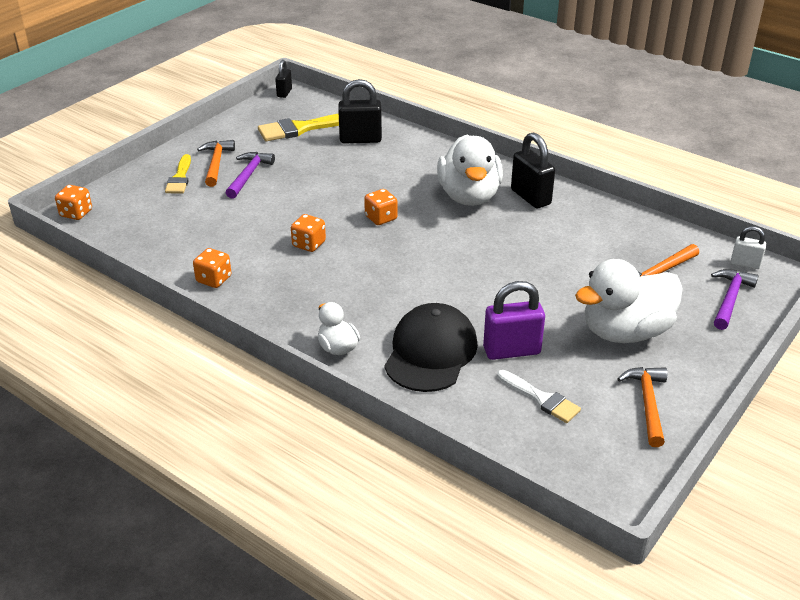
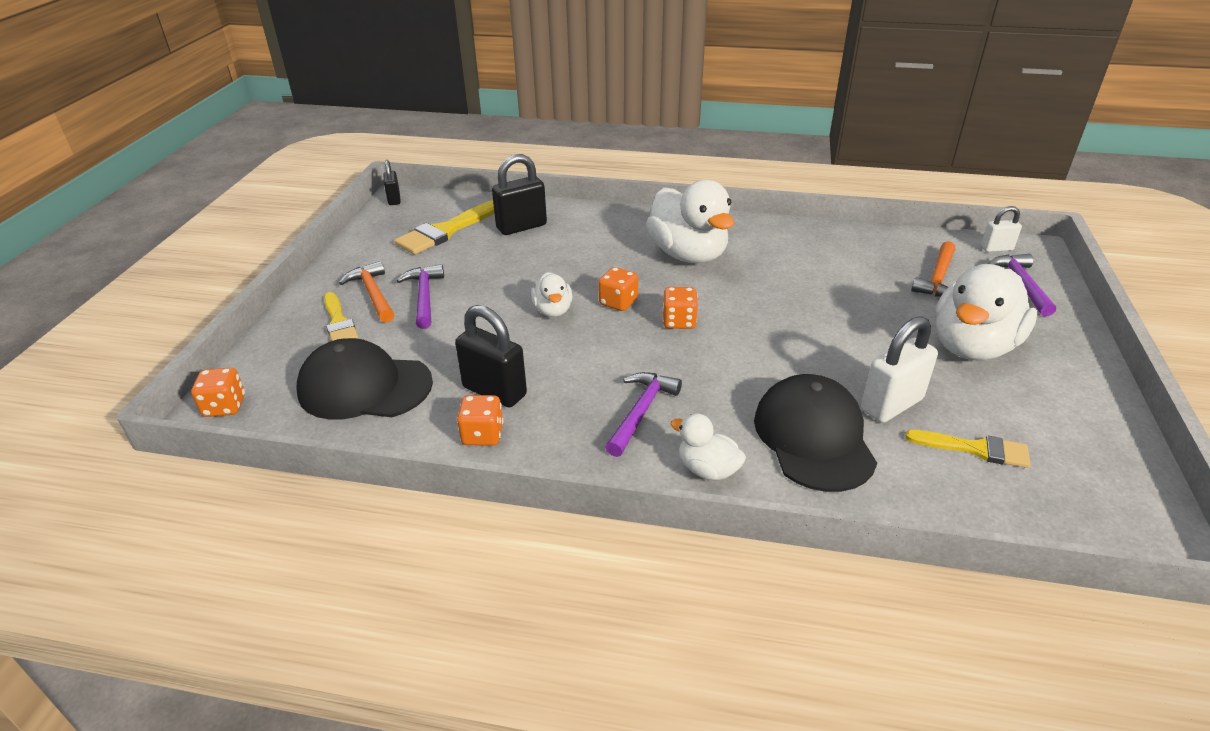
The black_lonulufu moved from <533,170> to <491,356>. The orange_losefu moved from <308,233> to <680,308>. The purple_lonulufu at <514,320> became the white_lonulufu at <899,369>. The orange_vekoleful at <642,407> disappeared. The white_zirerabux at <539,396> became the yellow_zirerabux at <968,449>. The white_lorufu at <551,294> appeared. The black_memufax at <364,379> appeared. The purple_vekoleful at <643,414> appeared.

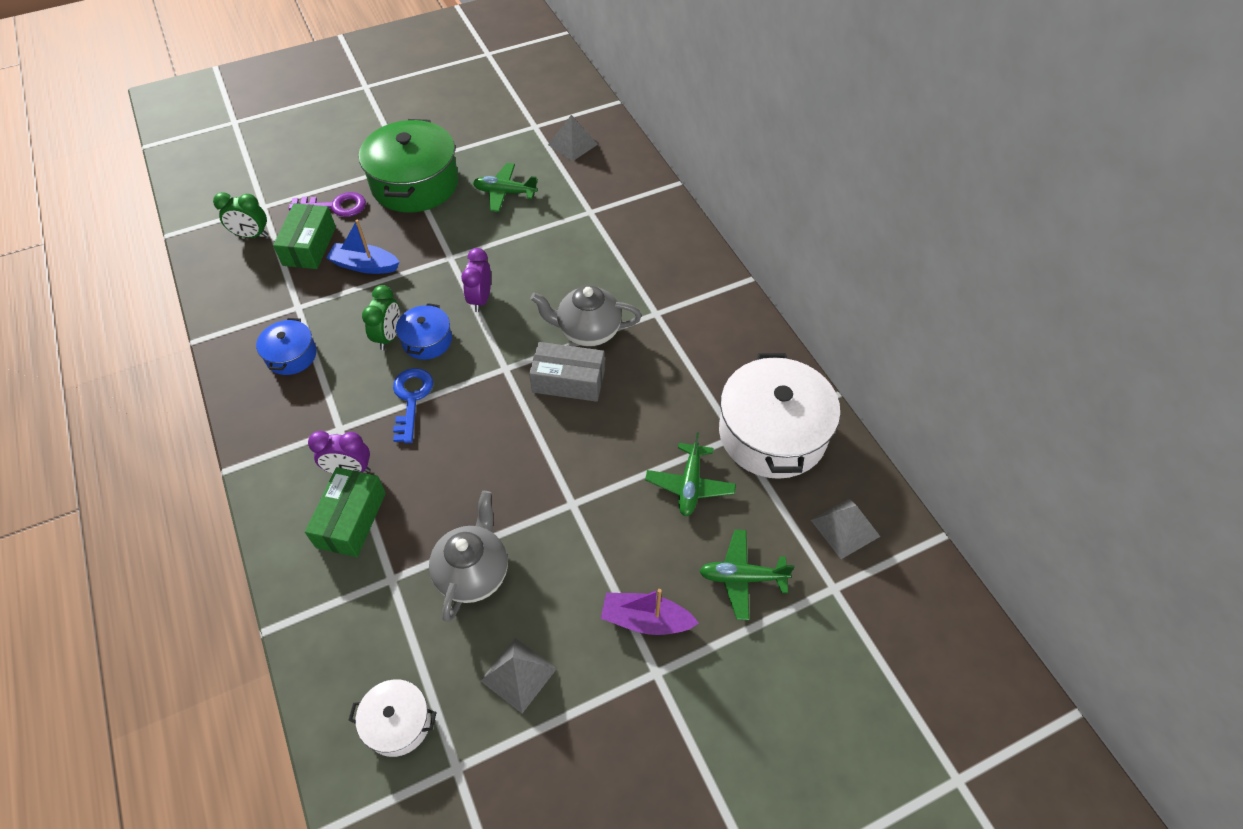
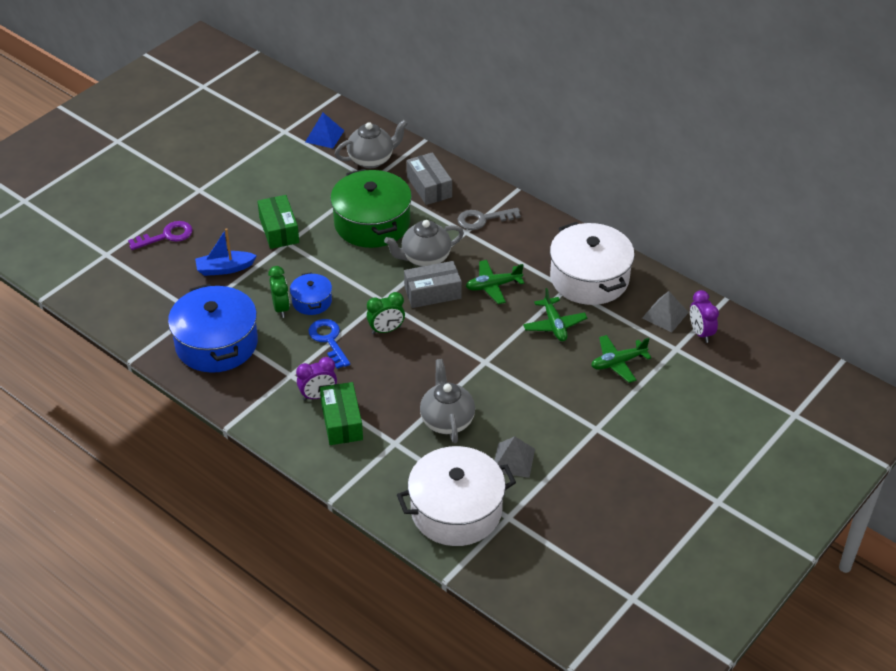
The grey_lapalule at <573,138> became the blue_lapalule at <324,130>. The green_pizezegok moved from <409,166> to <371,208>. The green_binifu moved from <505,187> to <495,282>. The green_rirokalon moved from <240,215> to <386,313>. The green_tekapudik moved from <304,236> to <278,222>. The purple_rirokalon moved from <476,280> to <704,316>. The blue_pizezegok at <286,346> changed to 2.01 times the size. The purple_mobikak at <650,612> disappeared. The white_pizezegok at <393,718> changed to 2.01 times the size. The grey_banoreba at <371,144> appeared. The grey_tekapudik at <429,178> appeared. The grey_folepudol at <489,219> appeared.

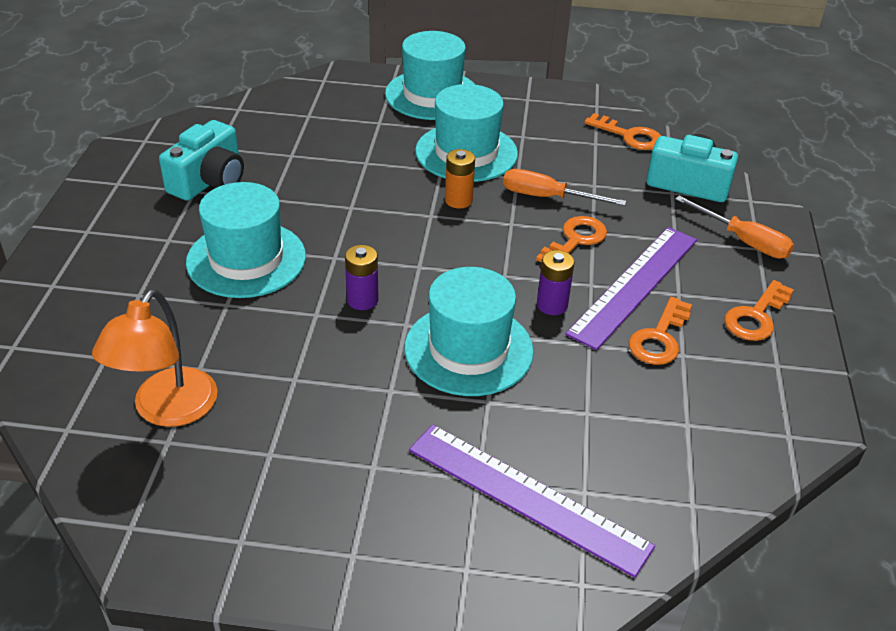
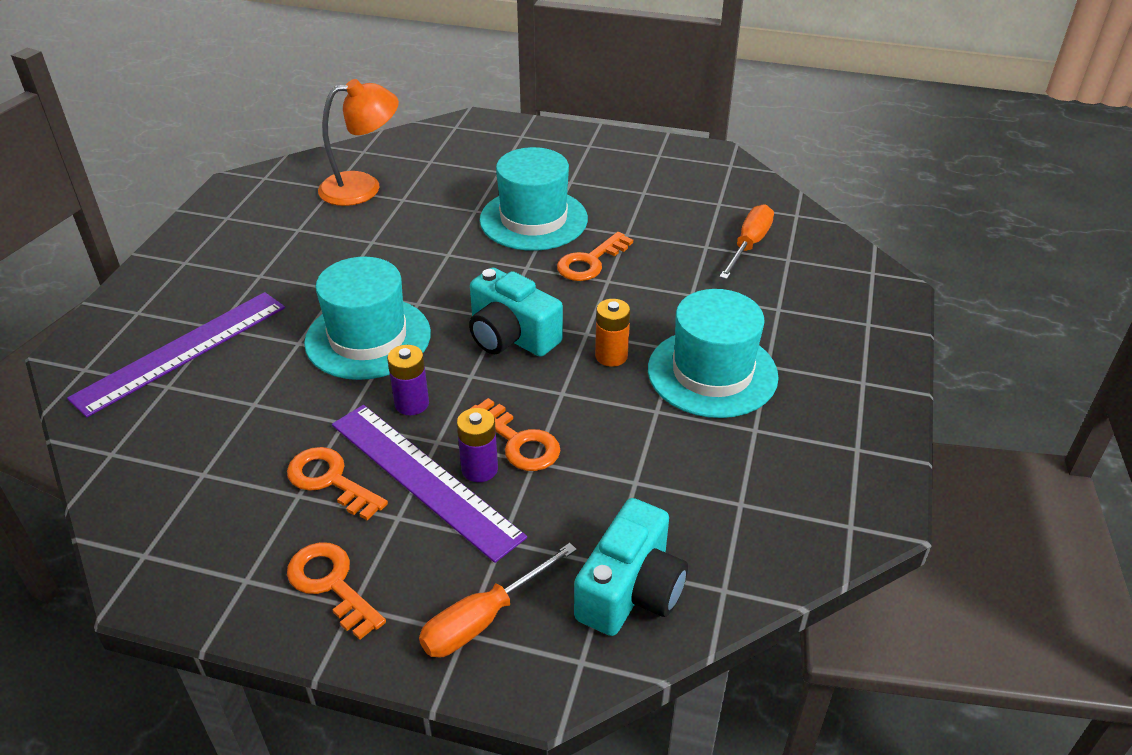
The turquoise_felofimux at <430,75> disappeared. The orange_folepudol moved from <622,131> to <595,256>. The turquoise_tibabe moved from <201,160> to <516,312>. The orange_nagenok moved from <565,187> to <746,241>. The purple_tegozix moved from <361,277> to <477,445>. The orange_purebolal at <155,358> turned 135 degrees clockwise.

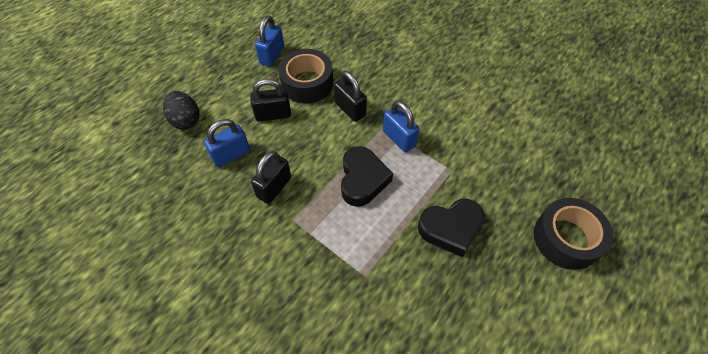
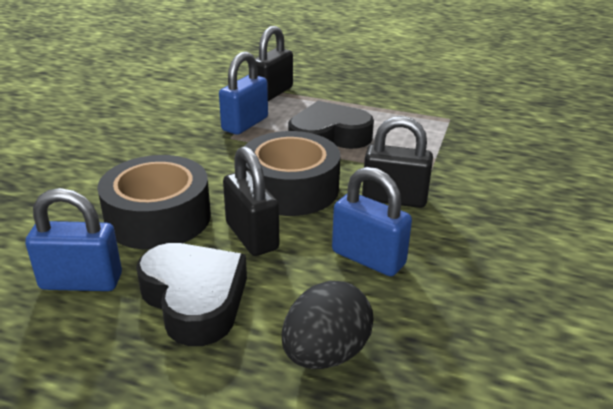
The black_lonulufu moved from <350,96> to <274,63>. The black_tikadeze moved from <573,234> to <293,173>. The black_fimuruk moved from <451,228> to <191,294>.

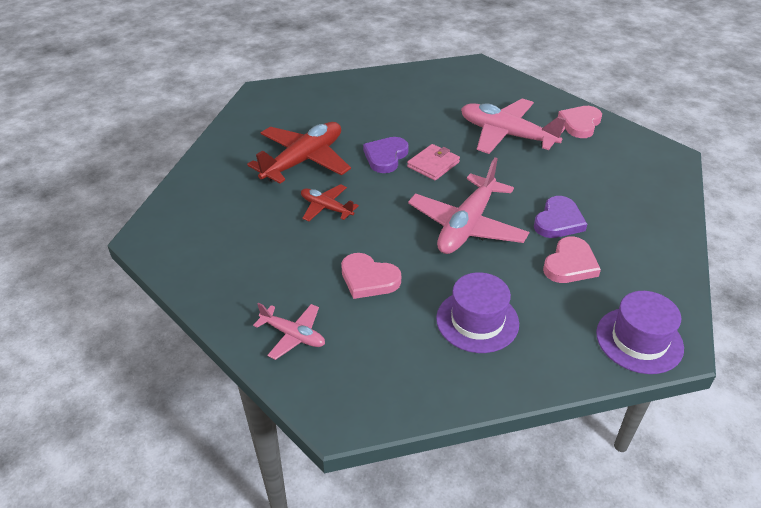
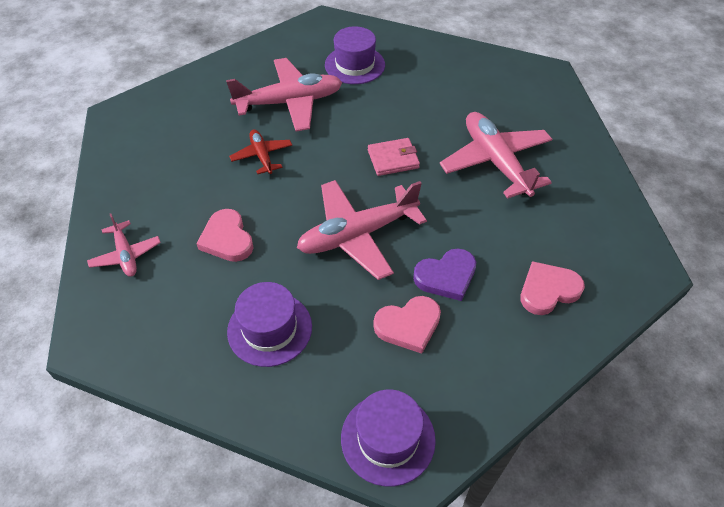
The pink_fimuruk moved from <580,122> to <552,288>. The red_binifu at <299,152> became the pink_binifu at <284,95>. The purple_fimuruk at <386,155> disappeared. The purple_felofimux at <355,55> appeared.

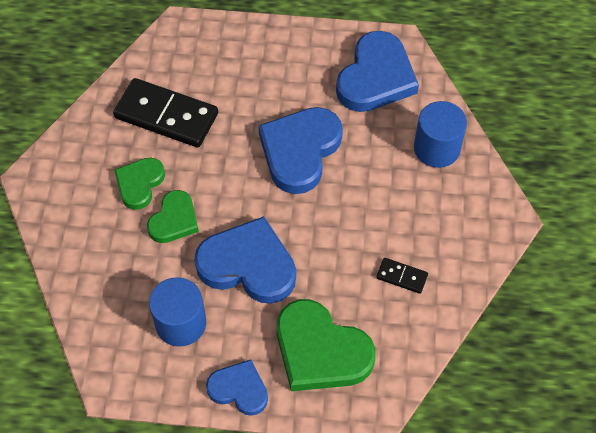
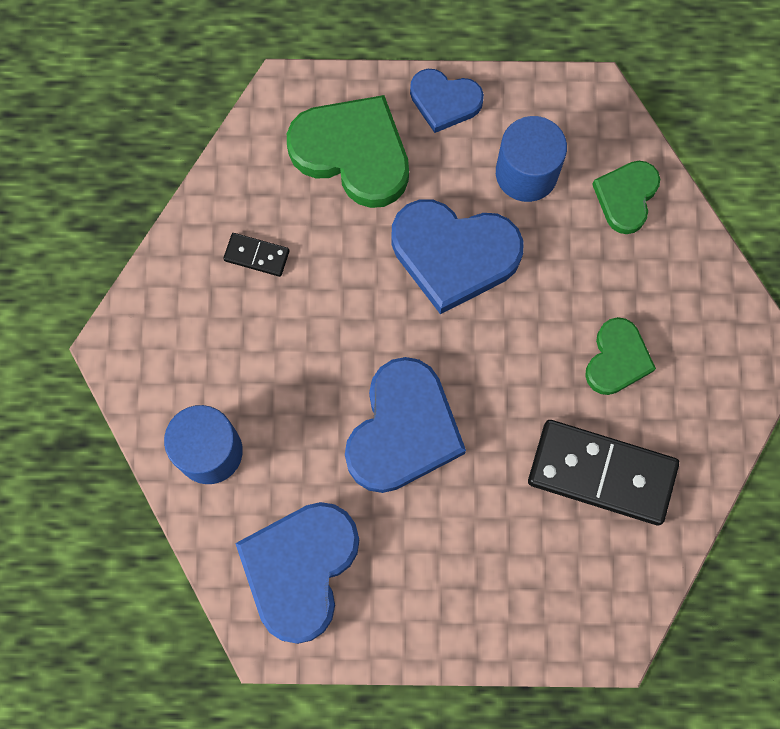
The green_fimuruk moved from <173,216> to <626,197>.

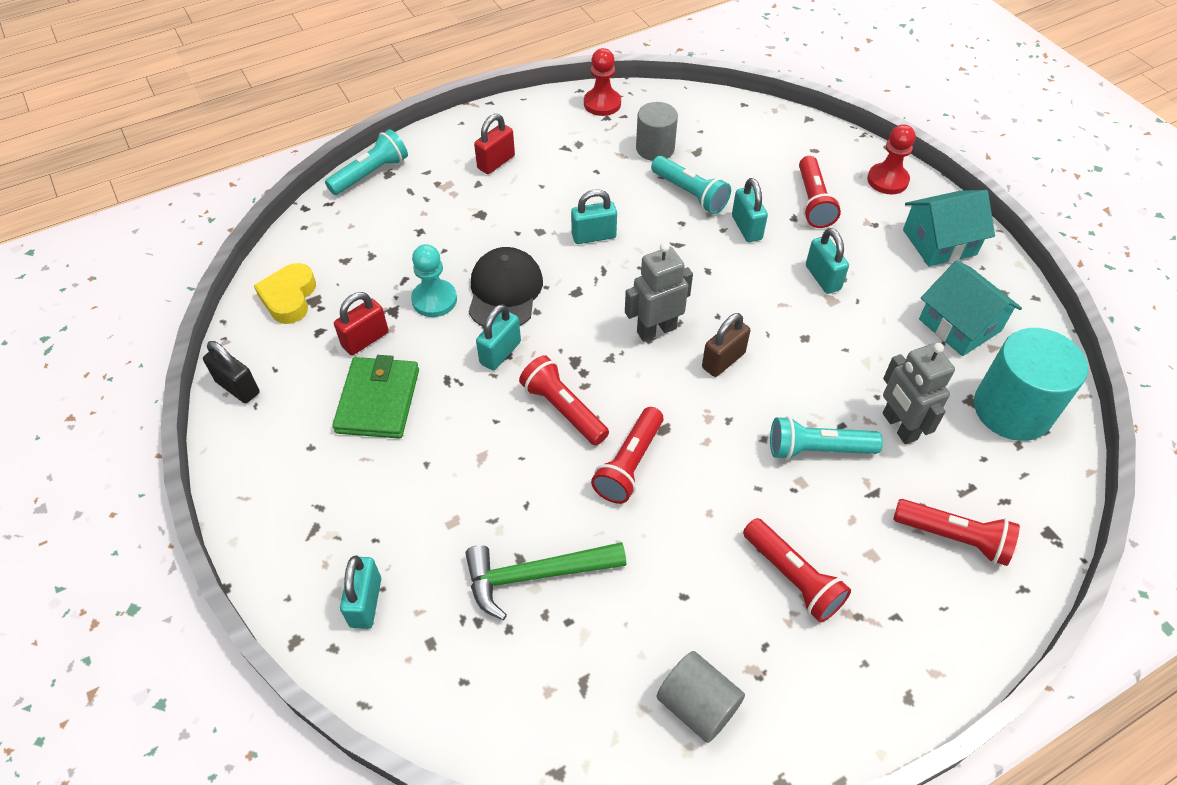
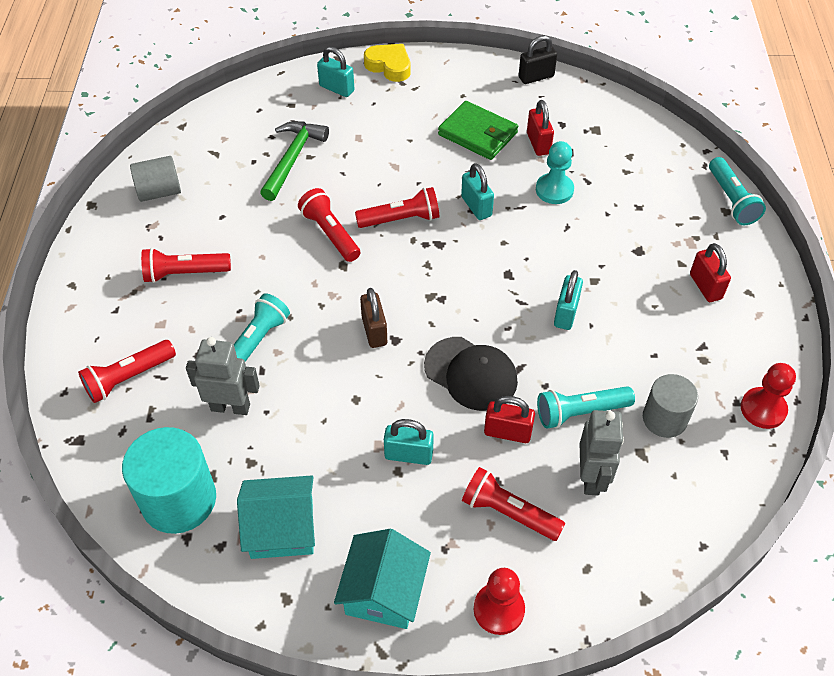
The turquoise_lonulufu at <750,210> became the red_lonulufu at <509,419>. The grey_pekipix moved from <659,292> to <602,453>. The black_memufax moved from <506,287> to <471,374>. The yellow_fimuruk moved from <285,293> to <387,63>.

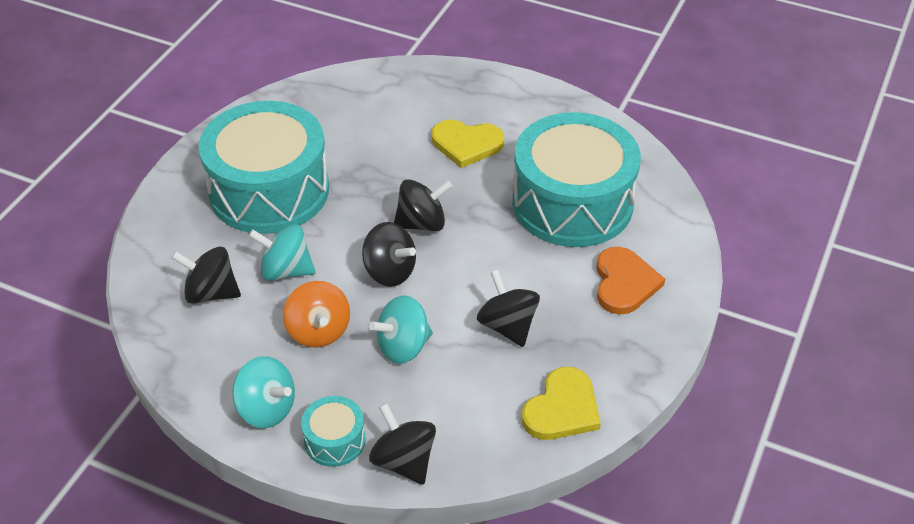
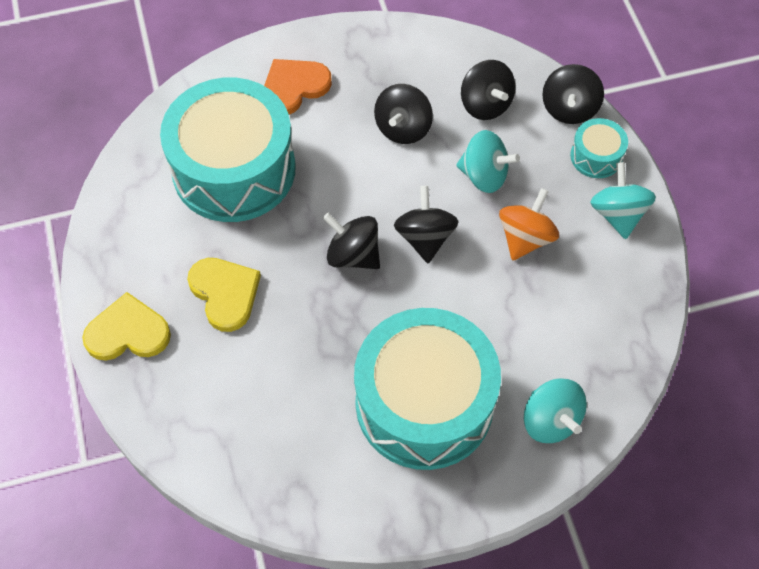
The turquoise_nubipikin moved from <281,253> to <555,410>. The black_nubipikin moved from <206,275> to <488,90>. The yellow_fimuruk moved from <561,403> to <126,326>.

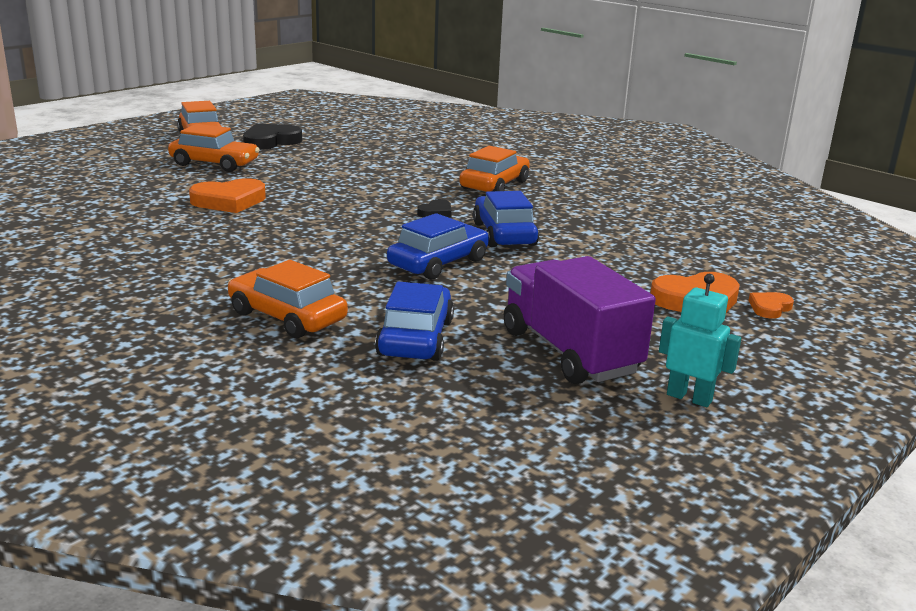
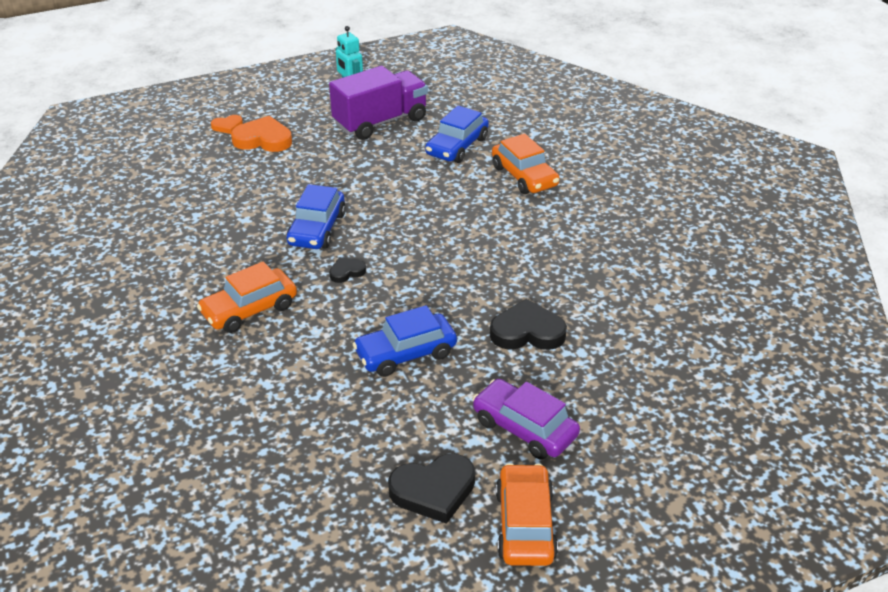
The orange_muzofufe at <214,148> became the purple_muzofufe at <526,419>. The orange_fimuruk at <227,195> became the black_fimuruk at <528,324>. The blue_muzofufe moved from <438,246> to <405,341>. The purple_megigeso at <580,320> turned 120 degrees counterclockwise.

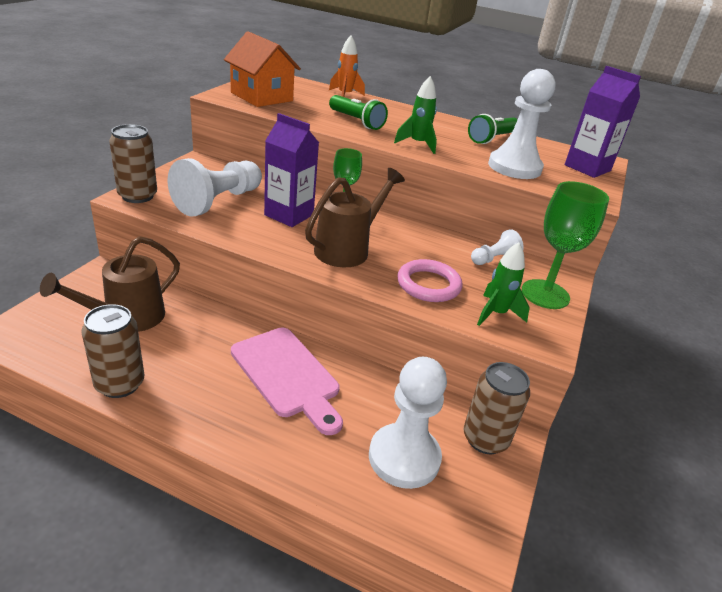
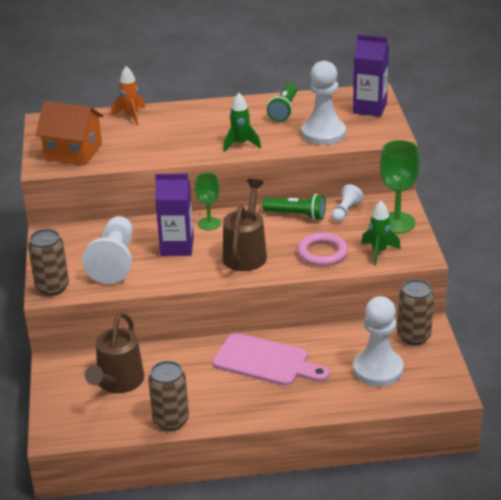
The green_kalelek moved from <358,112> to <294,207>.

